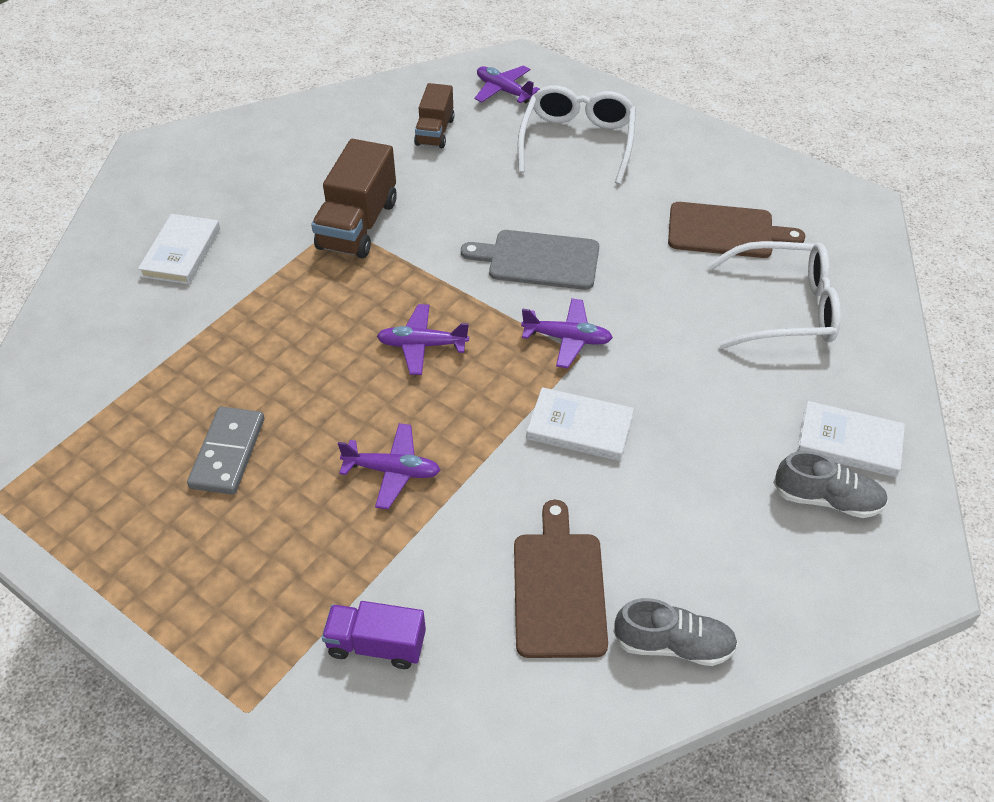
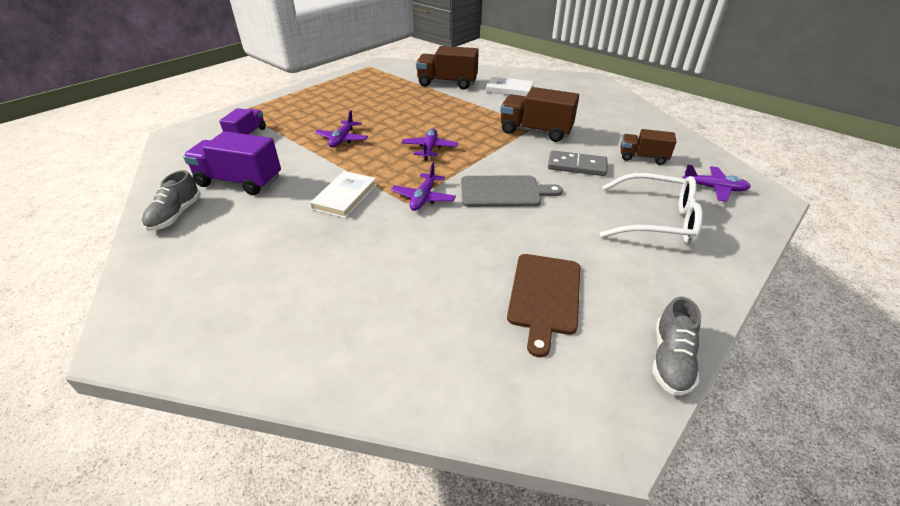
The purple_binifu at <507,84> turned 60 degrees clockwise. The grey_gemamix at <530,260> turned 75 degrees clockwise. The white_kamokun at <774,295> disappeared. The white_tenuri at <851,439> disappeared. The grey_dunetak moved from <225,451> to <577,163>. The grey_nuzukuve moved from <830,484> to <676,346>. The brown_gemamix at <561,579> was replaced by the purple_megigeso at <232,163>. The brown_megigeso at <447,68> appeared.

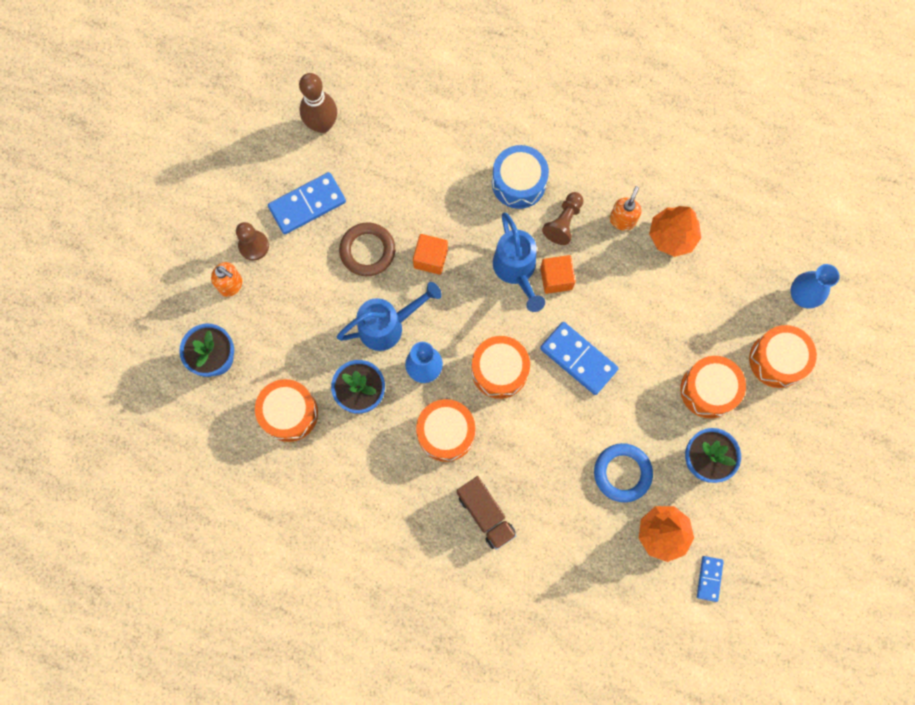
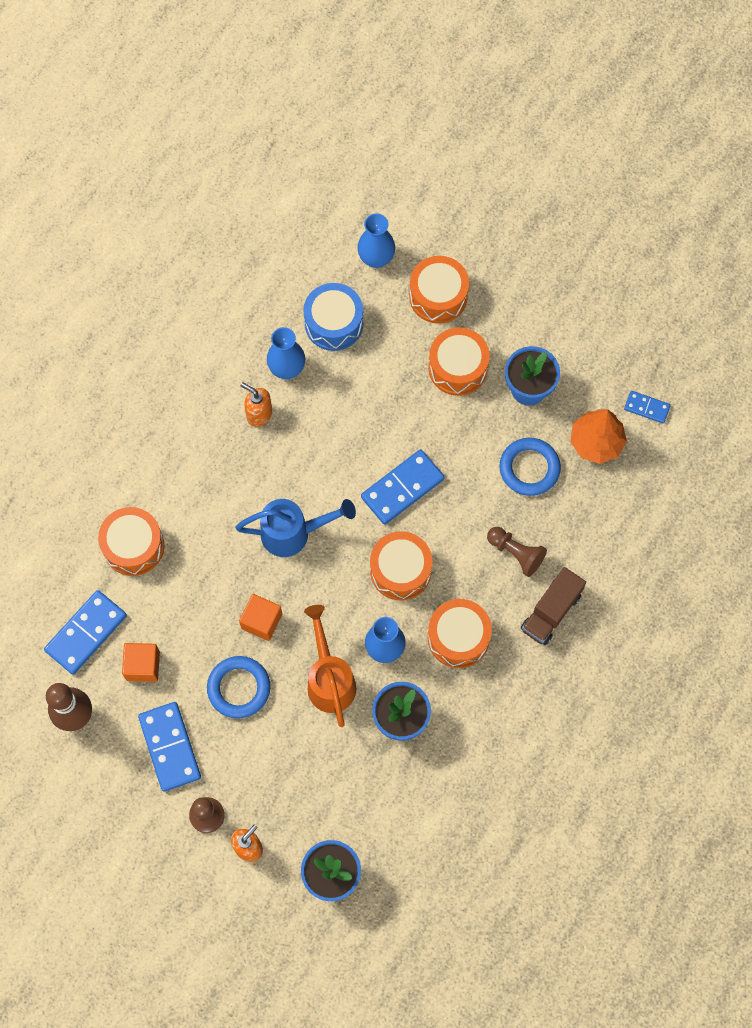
The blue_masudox moved from <520,177> to <333,317>. The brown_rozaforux moved from <562,218> to <517,552>. The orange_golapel at <675,231> was replaced by the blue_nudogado at <286,353>. The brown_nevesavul at <367,249> became the blue_nevesavul at <239,687>. The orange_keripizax moved from <558,274> to <141,662>. The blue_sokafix at <389,316> became the orange_sokafix at <330,666>. The orange_masudox moved from <286,410> to <131,541>. The brown_megigeso at <486,513> turned 150 degrees clockwise. The blue_dunetak at <85,632> appeared.

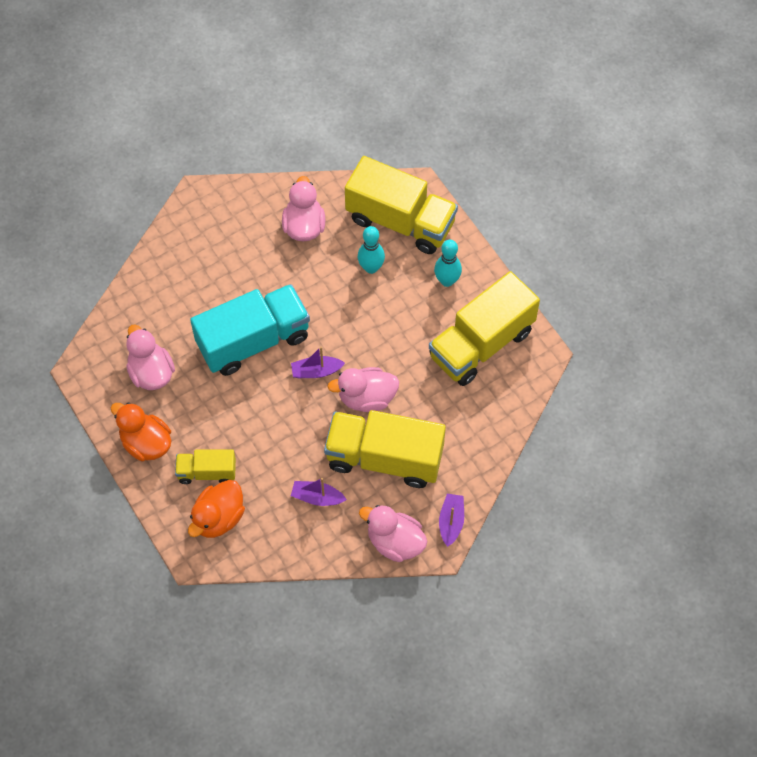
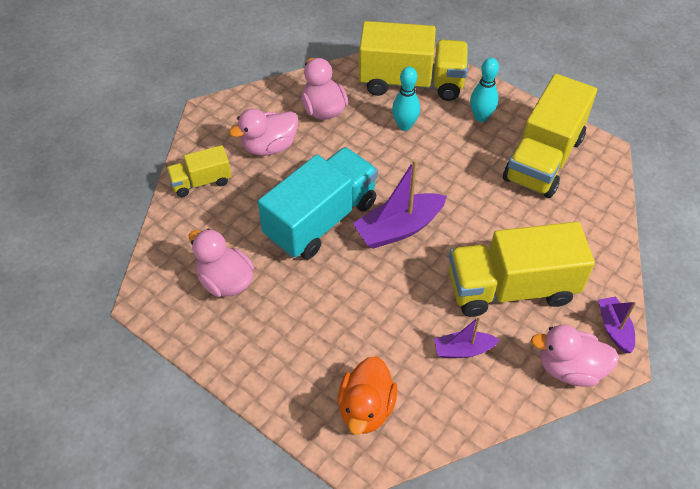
The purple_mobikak at <318,362> changed to 1.71 times the size. The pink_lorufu moved from <363,389> to <263,132>. The orange_lorufu at <141,432> disappeared. The yellow_megigeso moved from <205,466> to <199,171>.

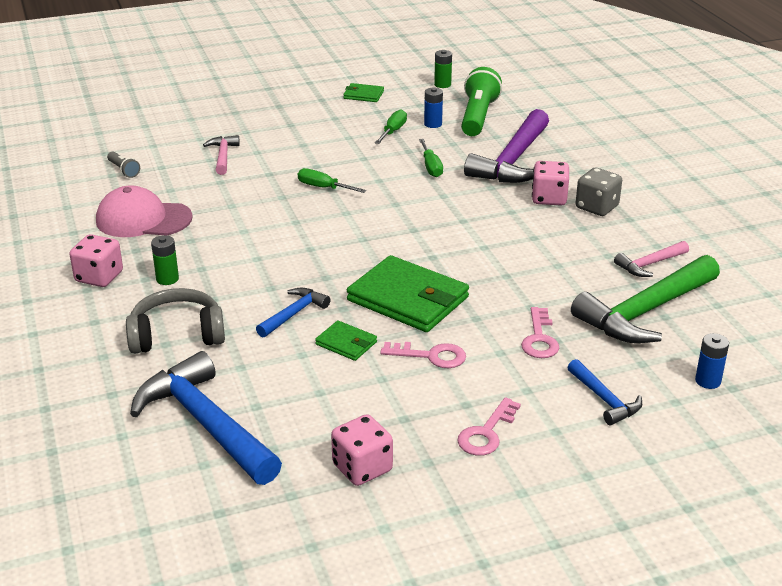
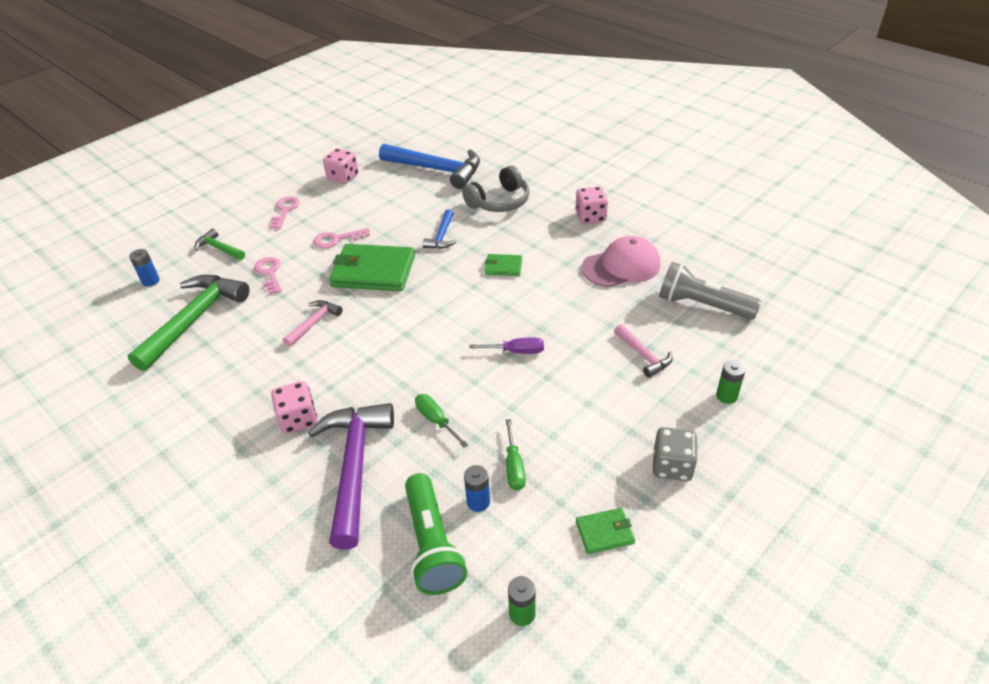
The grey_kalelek at <123,164> changed to 2.12 times the size. The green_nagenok at <332,180> became the purple_nagenok at <506,346>. The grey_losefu moved from <599,192> to <675,454>. The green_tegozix moved from <165,260> to <731,382>. The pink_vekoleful moved from <651,259> to <313,323>. The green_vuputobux moved from <346,340> to <503,265>. The blue_vekoleful at <604,392> became the green_vekoleful at <219,244>.

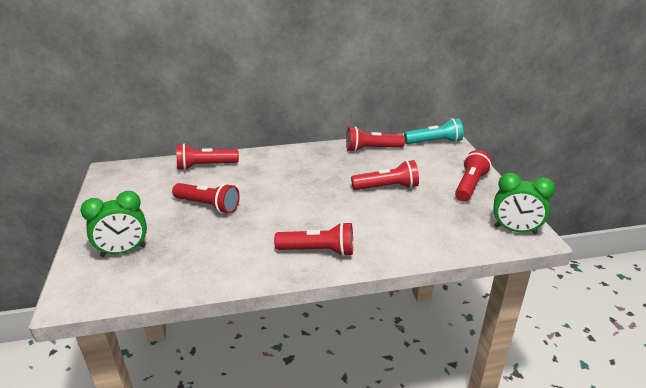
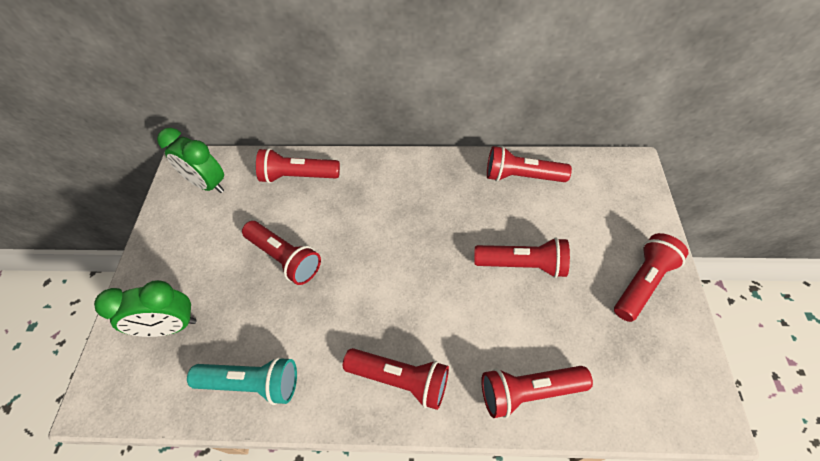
The turquoise_kalelek moved from <433,131> to <242,381>. The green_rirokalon moved from <524,203> to <190,160>. The red_kalelek at <537,392> appeared.

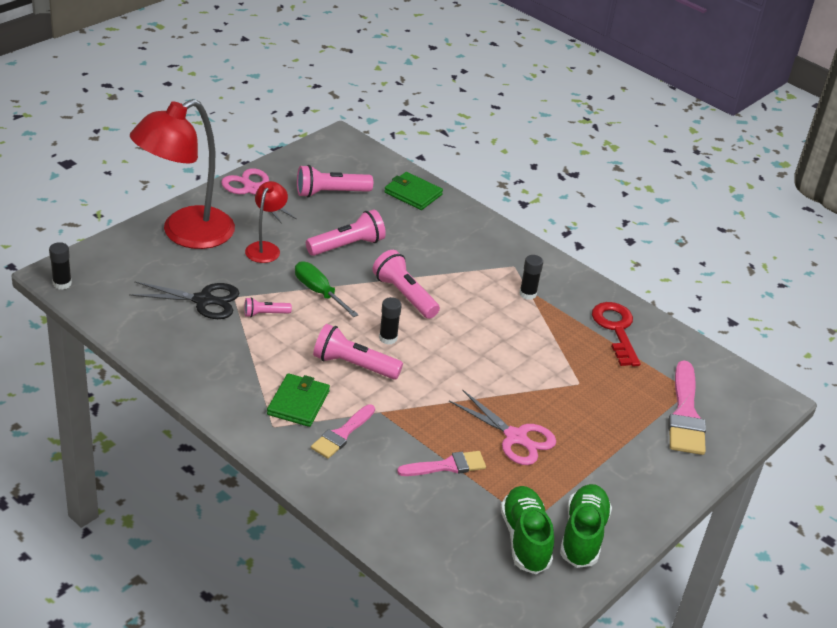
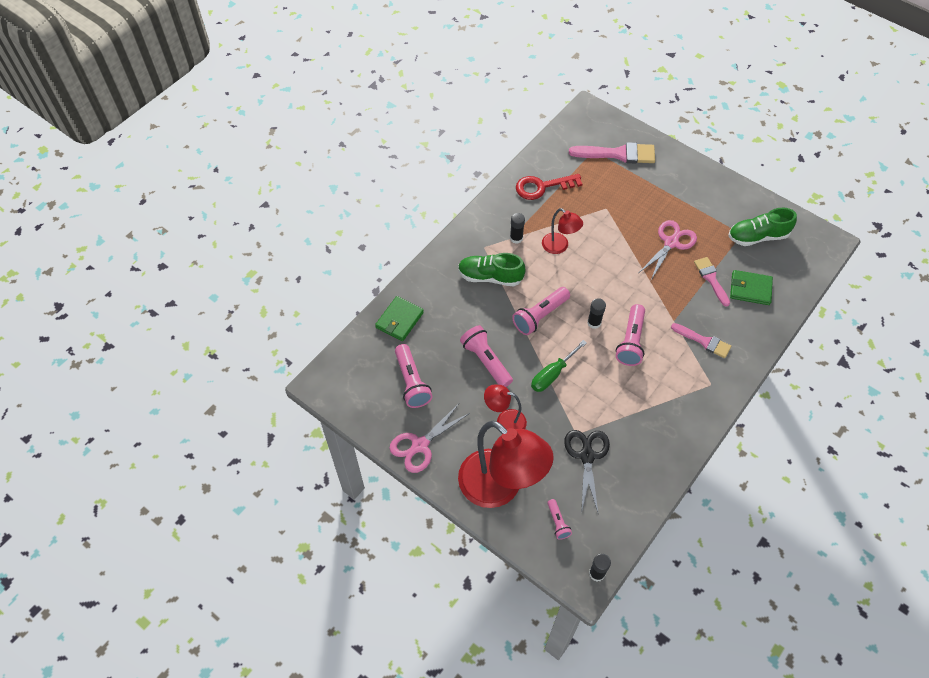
The pink_kalelek moved from <268,307> to <559,519>. The green_vuputobux moved from <298,400> to <751,287>. The green_nuzukuve moved from <586,526> to <491,269>. The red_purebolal at <562,231> appeared.

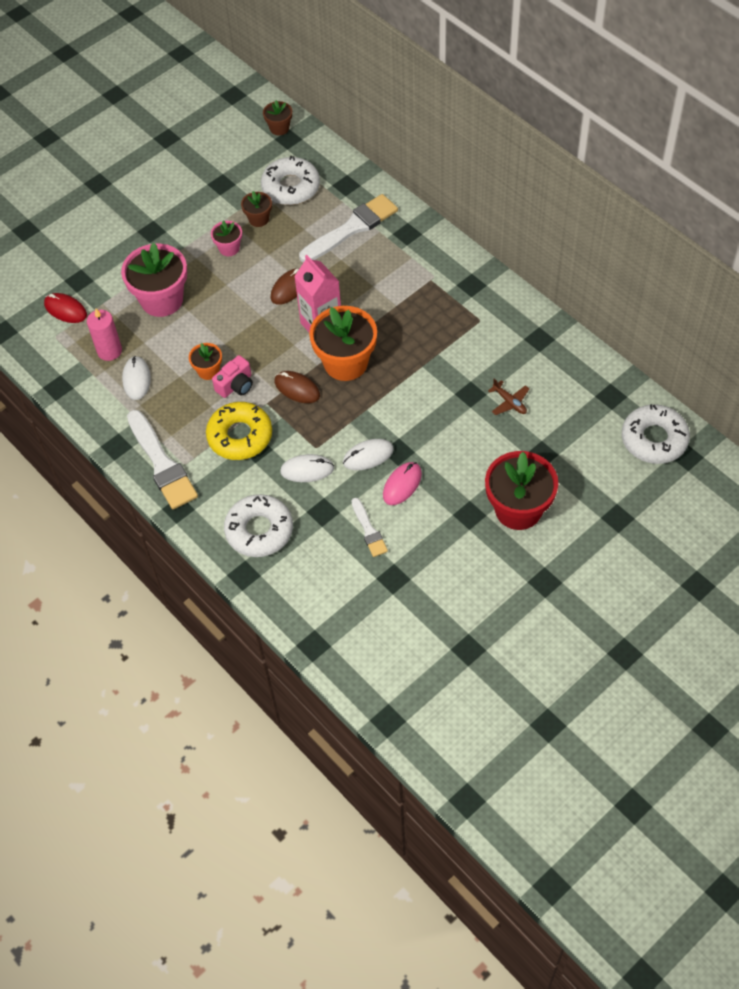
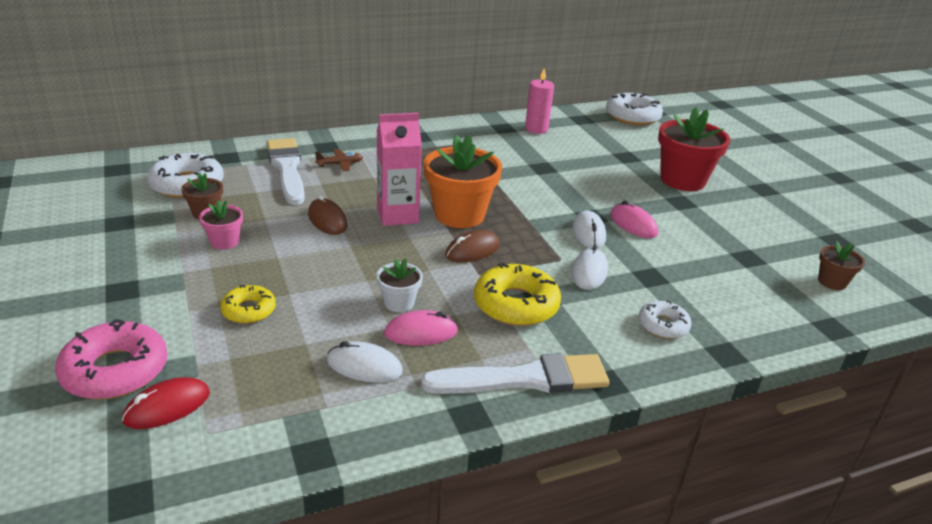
The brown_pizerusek moved from <277,118> to <841,266>. The pink_pizerusek at <154,280> was replaced by the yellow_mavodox at <248,304>. The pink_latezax moved from <104,335> to <539,101>. The orange_pizerusek at <205,361> became the white_pizerusek at <400,285>. The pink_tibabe at <232,376> disappeared. The brown_binifu moved from <508,396> to <339,160>. The white_mavodox at <258,525> changed to 0.59 times the size. The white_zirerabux at <369,527> disappeared. The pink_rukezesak at <421,328> appeared. The pink_mavodox at <111,359> appeared.

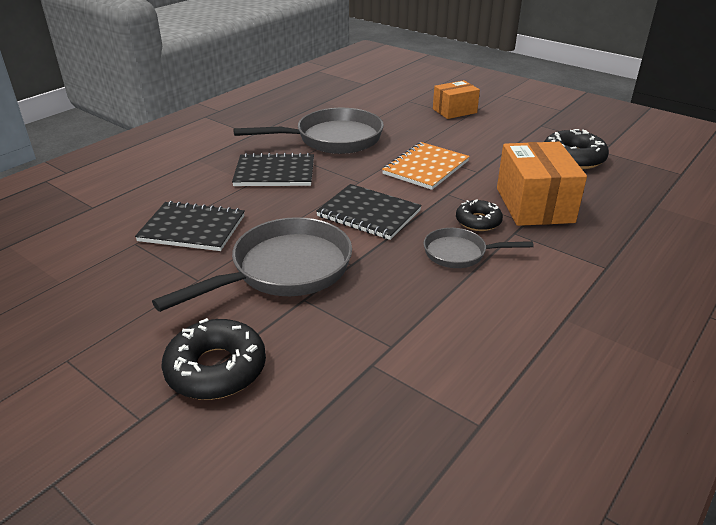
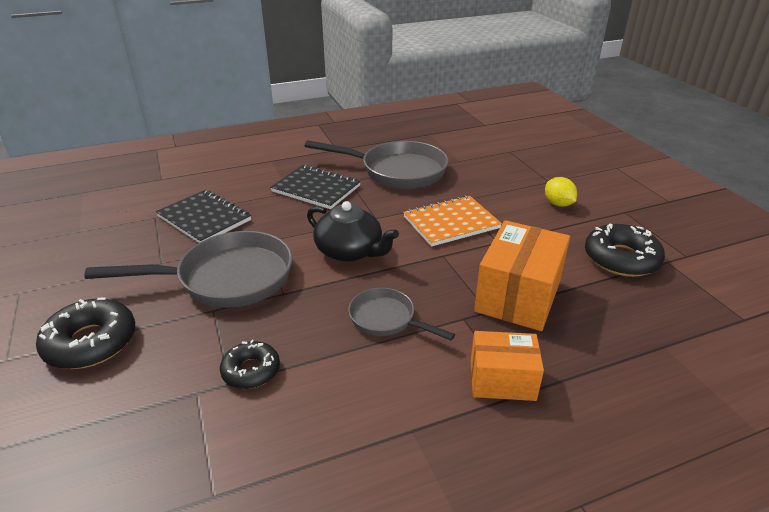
The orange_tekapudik moved from <456,99> to <507,366>. The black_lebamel at <369,212> was replaced by the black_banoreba at <353,231>. The black_mavodox moved from <479,215> to <250,364>. The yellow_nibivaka at <561,192> appeared.

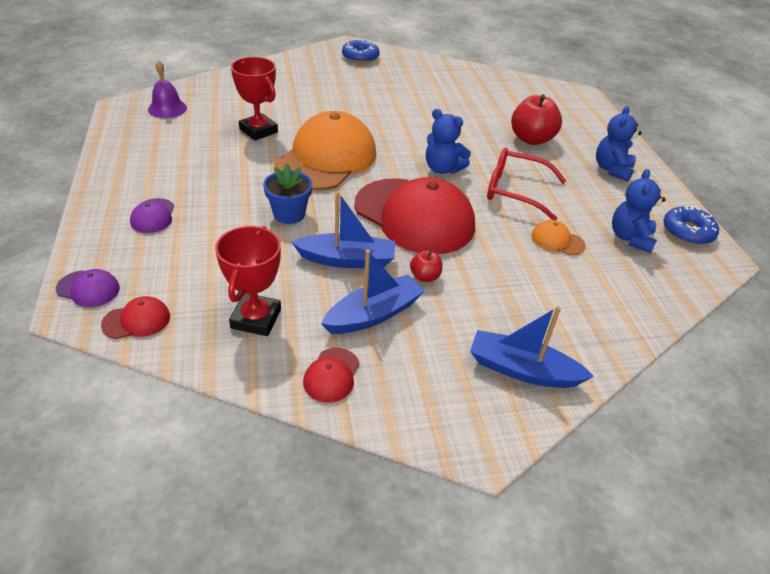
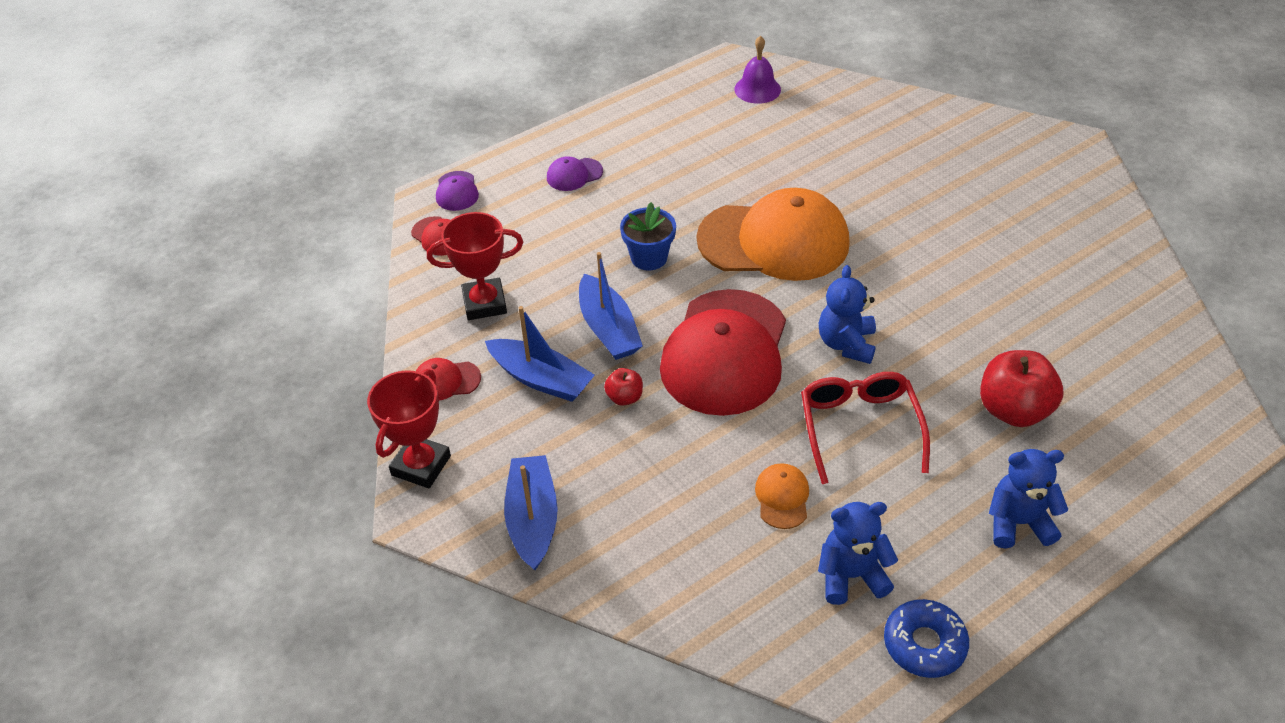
The blue_mavodox at <361,51> disappeared. The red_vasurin moved from <254,99> to <409,428>.

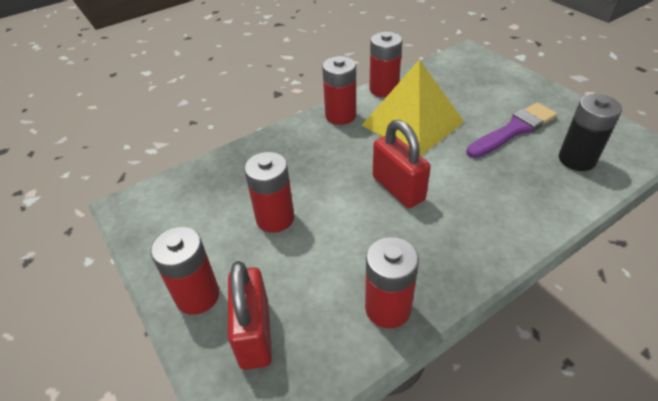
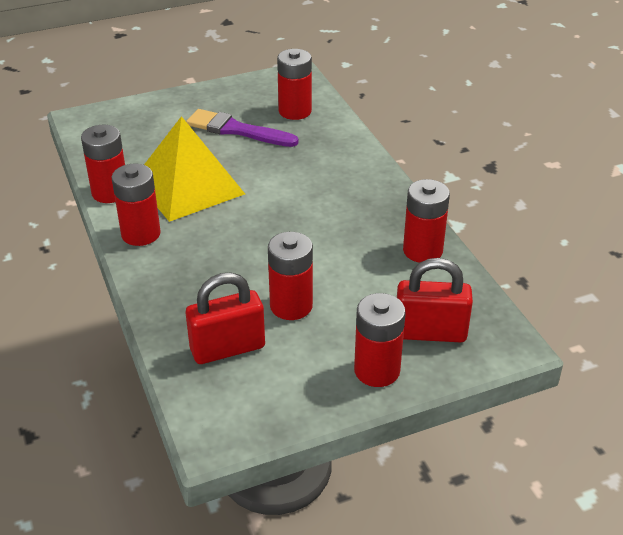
The black_tegozix at <590,132> became the red_tegozix at <294,84>. The purple_zirerabux at <511,130> turned 45 degrees counterclockwise. The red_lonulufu moved from <402,164> to <225,318>.

